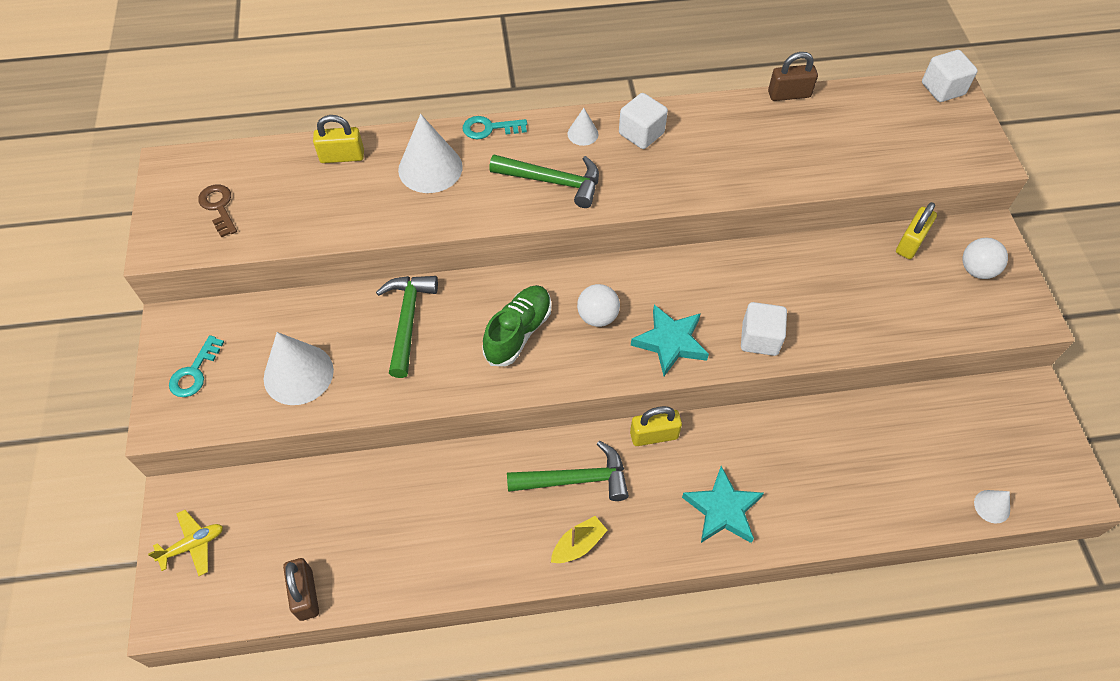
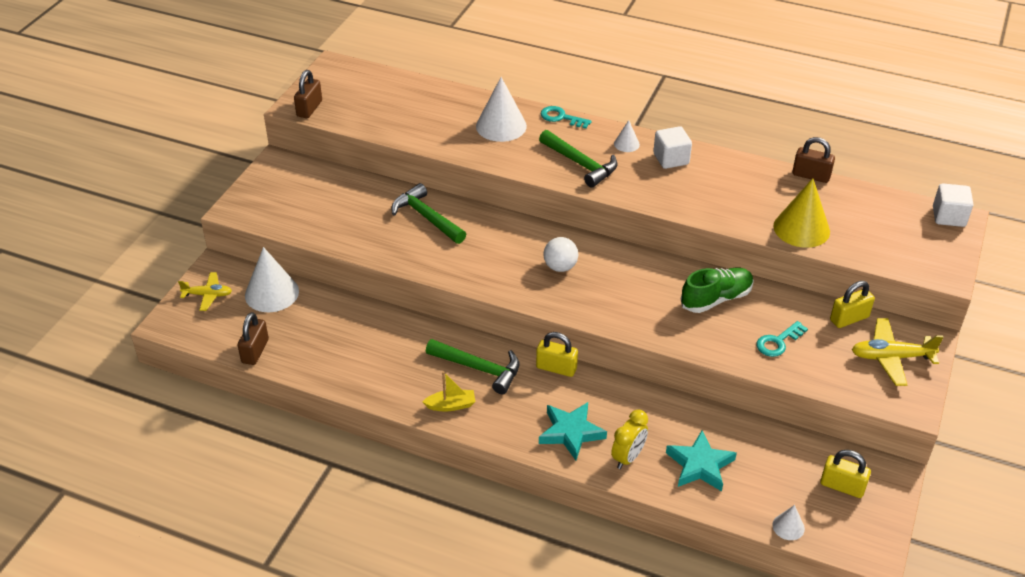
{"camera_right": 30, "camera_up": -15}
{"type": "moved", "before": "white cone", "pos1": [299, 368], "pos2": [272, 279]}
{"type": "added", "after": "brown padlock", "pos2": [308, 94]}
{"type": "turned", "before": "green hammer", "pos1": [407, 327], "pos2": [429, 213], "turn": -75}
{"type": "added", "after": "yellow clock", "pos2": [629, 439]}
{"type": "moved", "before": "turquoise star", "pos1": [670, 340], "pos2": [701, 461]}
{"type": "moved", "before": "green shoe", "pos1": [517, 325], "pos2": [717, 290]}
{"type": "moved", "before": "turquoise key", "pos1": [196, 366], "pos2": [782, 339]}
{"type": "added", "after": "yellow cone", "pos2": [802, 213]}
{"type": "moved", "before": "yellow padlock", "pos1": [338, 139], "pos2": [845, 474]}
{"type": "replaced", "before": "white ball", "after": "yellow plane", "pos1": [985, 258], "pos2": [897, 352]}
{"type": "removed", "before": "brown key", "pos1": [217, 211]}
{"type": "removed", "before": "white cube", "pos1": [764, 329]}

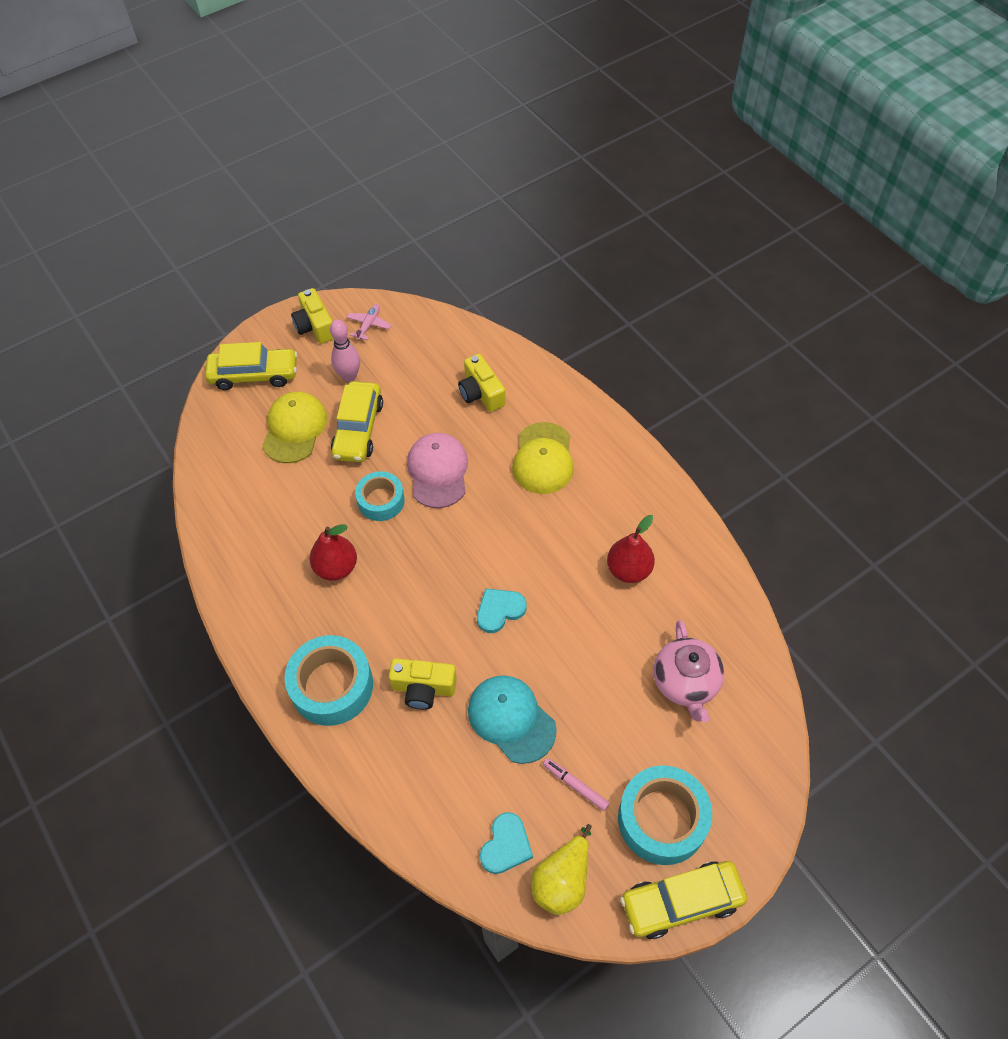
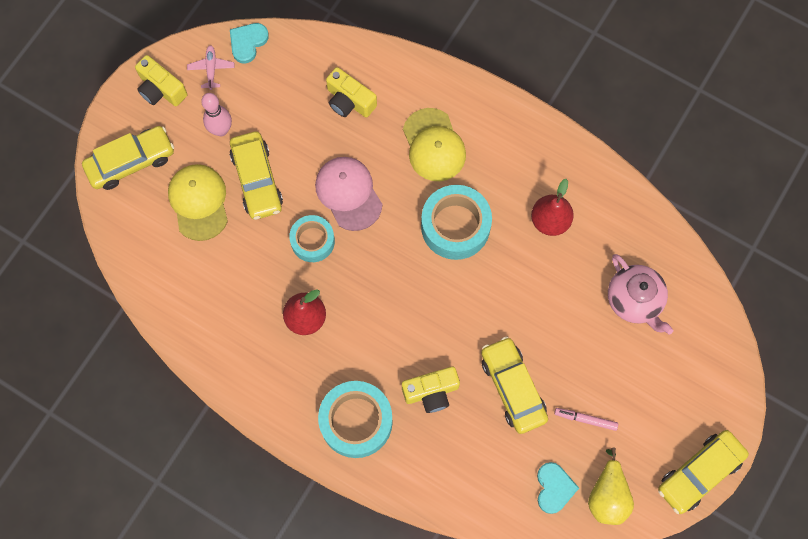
{"camera_right": -25, "camera_up": 15}
{"type": "moved", "before": "turquoise heart", "pos1": [502, 610], "pos2": [249, 43]}
{"type": "moved", "before": "turquoise tape", "pos1": [665, 815], "pos2": [456, 222]}
{"type": "replaced", "before": "turquoise cap", "after": "yellow car", "pos1": [512, 719], "pos2": [514, 385]}

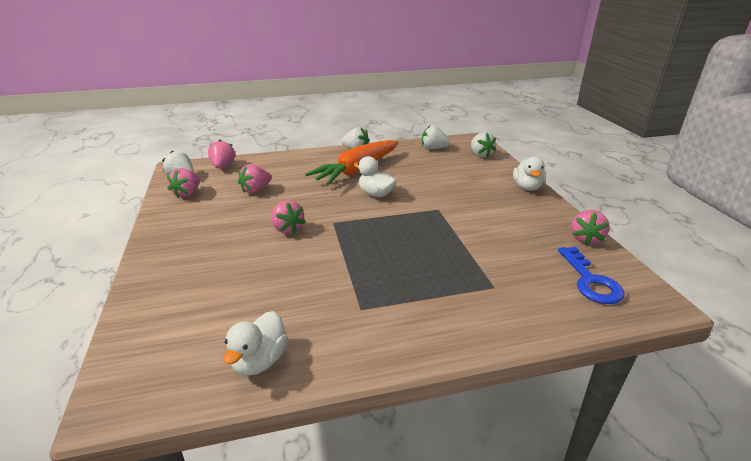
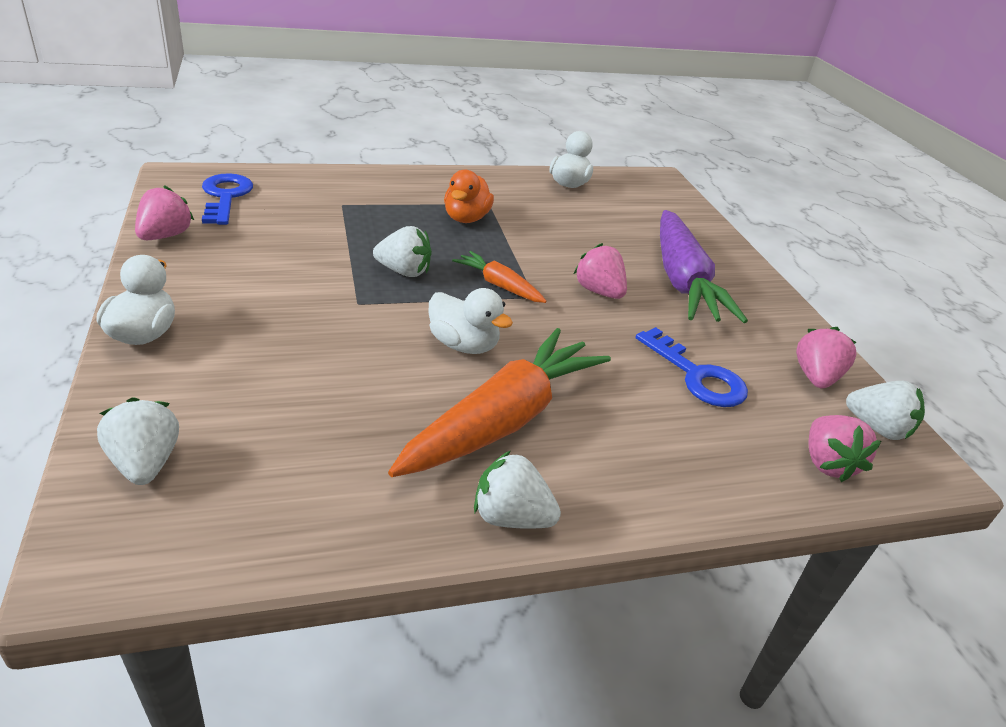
{"camera_right": 175, "camera_up": 5}
{"type": "moved", "before": "white strawberry", "pos1": [436, 137], "pos2": [402, 251]}
{"type": "added", "after": "orange duck", "pos2": [469, 196]}
{"type": "added", "after": "orange carrot", "pos2": [499, 277]}
{"type": "replaced", "before": "pink strawberry", "after": "blue key", "pos1": [255, 179], "pos2": [692, 367]}
{"type": "added", "after": "purple carrot", "pos2": [704, 266]}

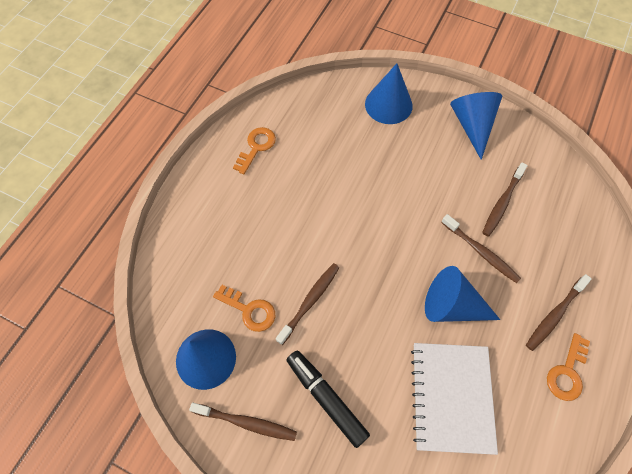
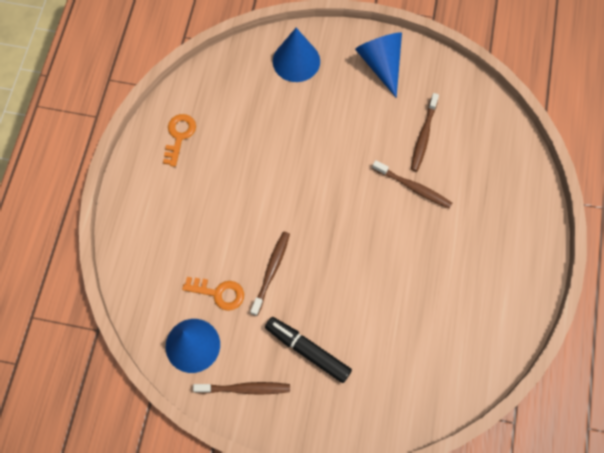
{"camera_right": -15, "camera_up": 5}
{"type": "removed", "before": "white notebook", "pos1": [454, 399]}
{"type": "removed", "before": "blue cone", "pos1": [462, 294]}
{"type": "removed", "before": "brown toothbrush", "pos1": [559, 312]}
{"type": "removed", "before": "orange key", "pos1": [568, 367]}

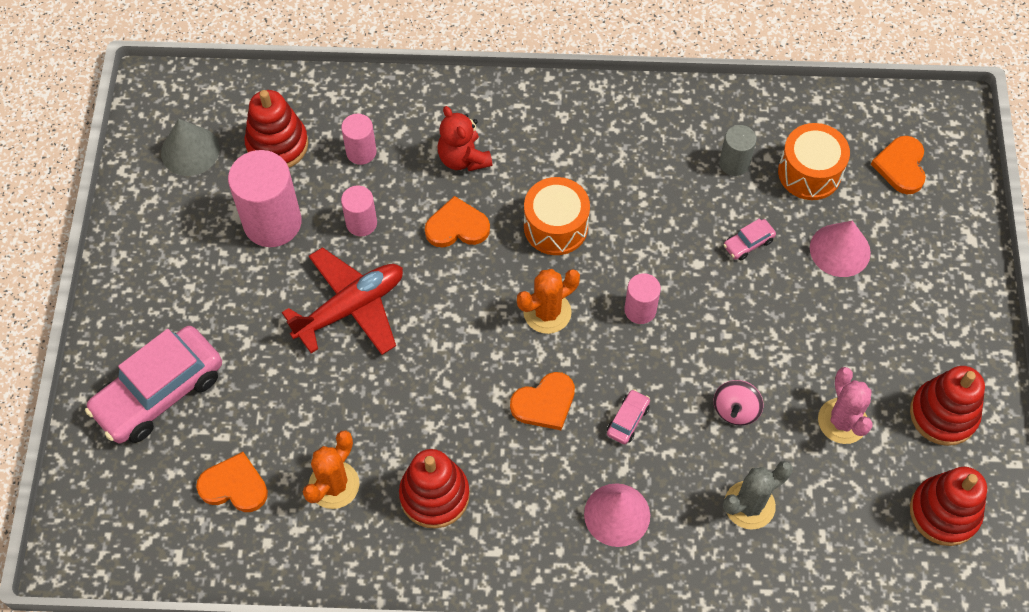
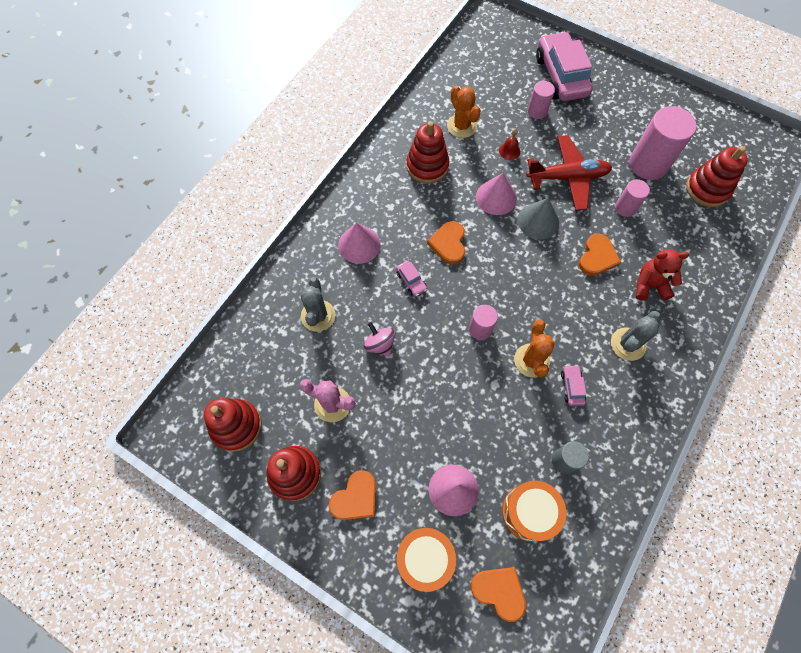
{"camera_right": 120, "camera_up": 5}
{"type": "moved", "before": "orange heart", "pos1": [232, 482], "pos2": [352, 495]}
{"type": "moved", "before": "orange drum", "pos1": [557, 216], "pos2": [426, 560]}
{"type": "added", "after": "pink cone", "pos2": [496, 194]}
{"type": "added", "after": "red bell", "pos2": [509, 144]}
{"type": "moved", "before": "orange cactus", "pos1": [548, 301], "pos2": [534, 348]}
{"type": "moved", "before": "grey cone", "pos1": [190, 147], "pos2": [538, 218]}
{"type": "turned", "before": "red plane", "pos1": [342, 301], "pos2": [569, 172], "turn": -90}
{"type": "moved", "before": "pink cylinder", "pos1": [359, 139], "pos2": [541, 100]}
{"type": "moved", "before": "pink car", "pos1": [749, 240], "pos2": [573, 385]}
{"type": "added", "after": "grey cactus", "pos2": [636, 336]}

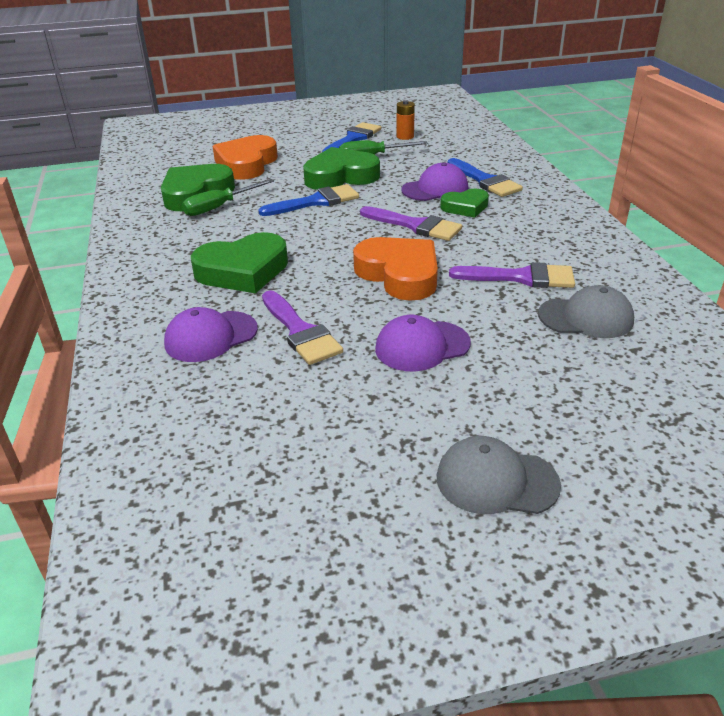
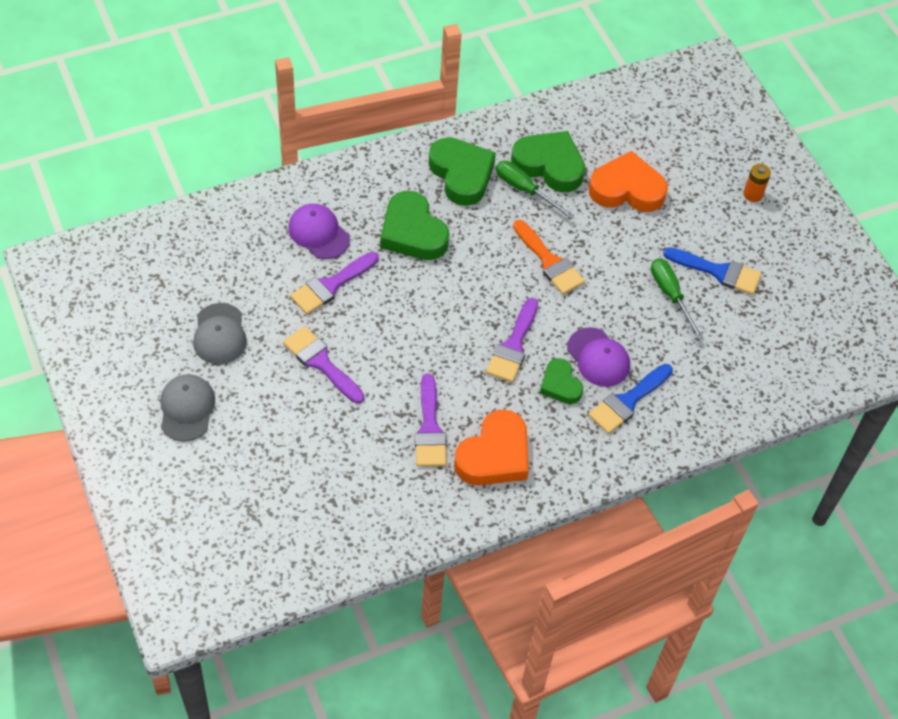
{"camera_right": 75, "camera_up": 20}
{"type": "moved", "before": "grey cap", "pos1": [586, 311], "pos2": [220, 333]}
{"type": "replaced", "before": "purple cap", "after": "purple brush", "pos1": [423, 343], "pos2": [323, 364]}
{"type": "moved", "before": "green heart", "pos1": [341, 168], "pos2": [462, 171]}
{"type": "moved", "before": "orange heart", "pos1": [395, 269], "pos2": [491, 447]}
{"type": "recoloured", "before": "blue brush", "after": "orange brush", "pos1": [308, 200], "pos2": [549, 257]}
{"type": "moved", "before": "orange battery", "pos1": [405, 120], "pos2": [757, 183]}

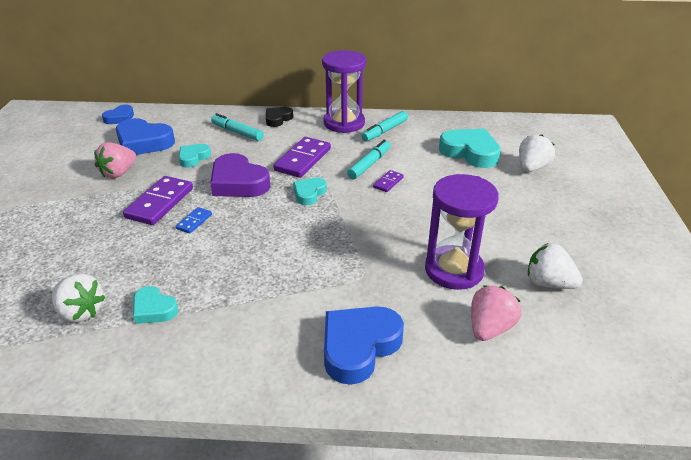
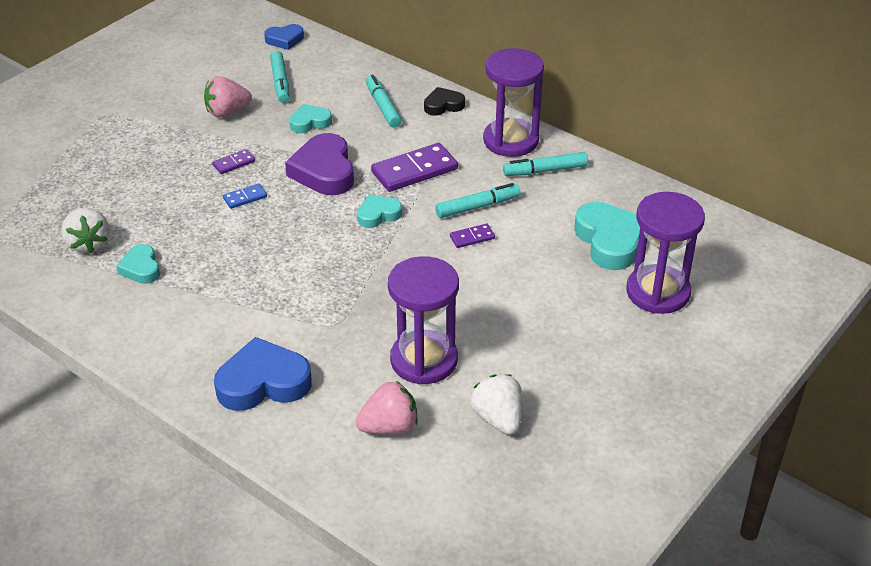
{"camera_right": 35, "camera_up": 5}
{"type": "resized", "before": "purple domino", "pos1": [158, 200], "pos2": [233, 161], "scale": 0.49}
{"type": "replaced", "before": "blue heart", "after": "turquoise marker", "pos1": [145, 136], "pos2": [279, 77]}
{"type": "replaced", "before": "white strawberry", "after": "purple hourglass", "pos1": [537, 153], "pos2": [665, 253]}

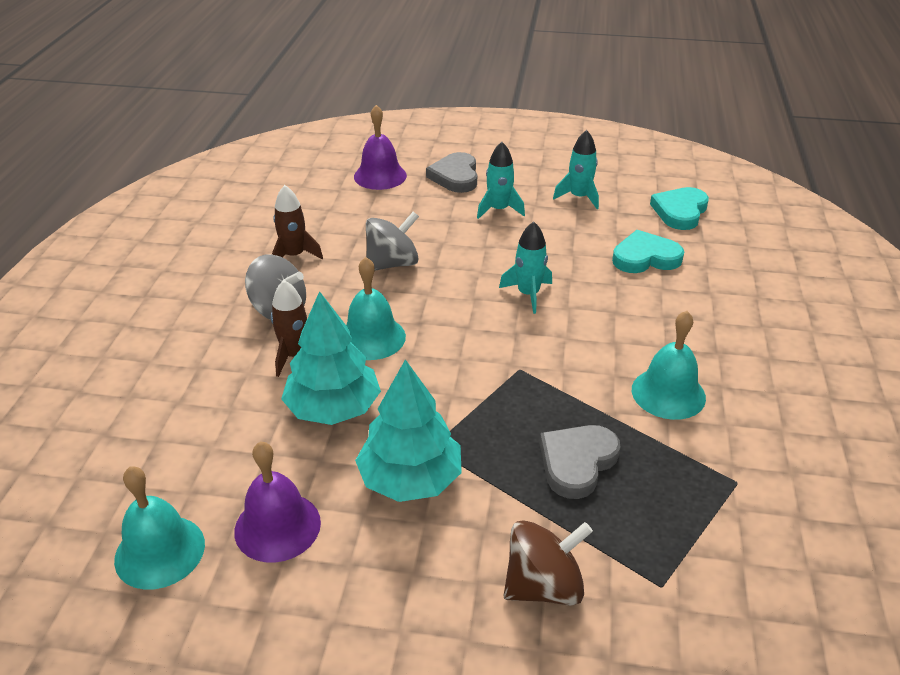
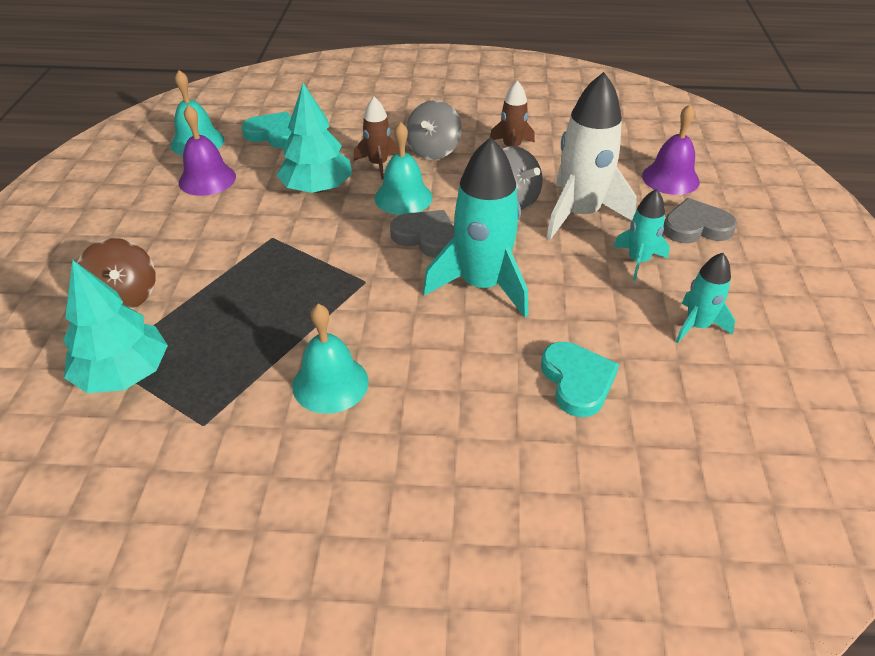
{"camera_right": 85, "camera_up": 5}
{"type": "moved", "before": "turquoise tree", "pos1": [408, 430], "pos2": [115, 326]}
{"type": "moved", "before": "turquoise heart", "pos1": [679, 208], "pos2": [267, 130]}
{"type": "moved", "before": "grey heart", "pos1": [580, 462], "pos2": [422, 234]}
{"type": "resized", "before": "turquoise rocket", "pos1": [525, 268], "pos2": [475, 227], "scale": 1.87}
{"type": "added", "after": "white rocket", "pos2": [591, 156]}

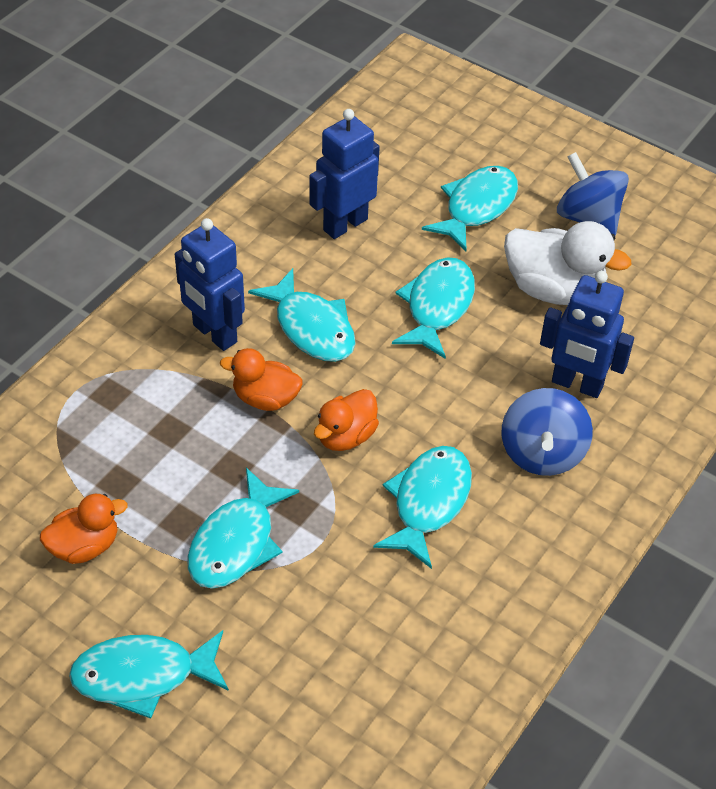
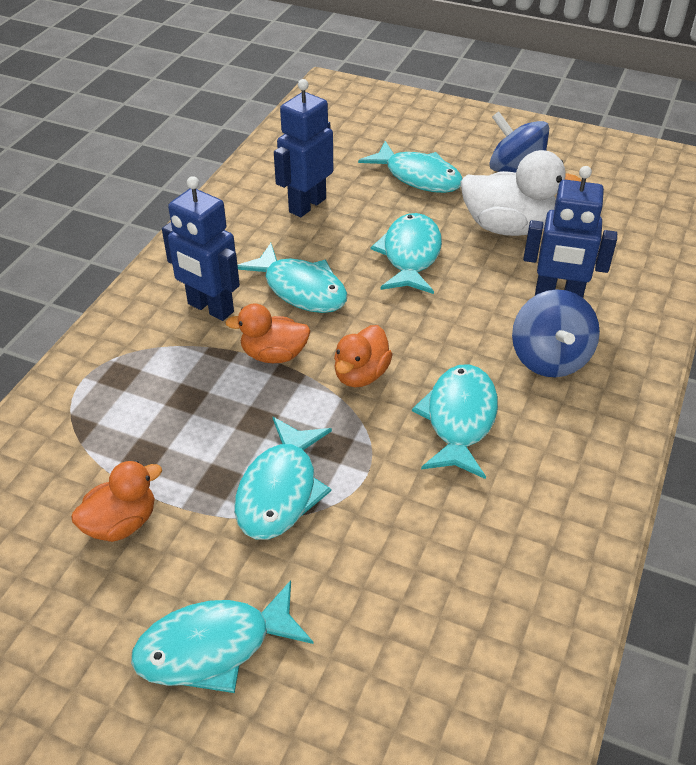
{"camera_right": -10, "camera_up": -5}
{"type": "turned", "before": "turquoise fish", "pos1": [470, 208], "pos2": [410, 167], "turn": 105}

